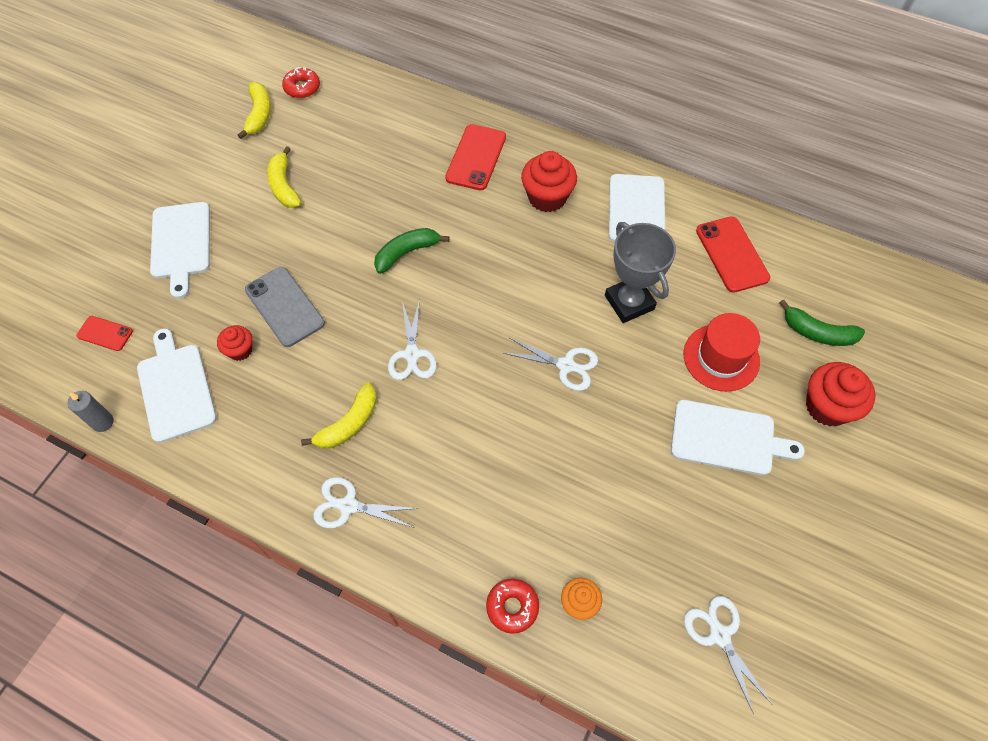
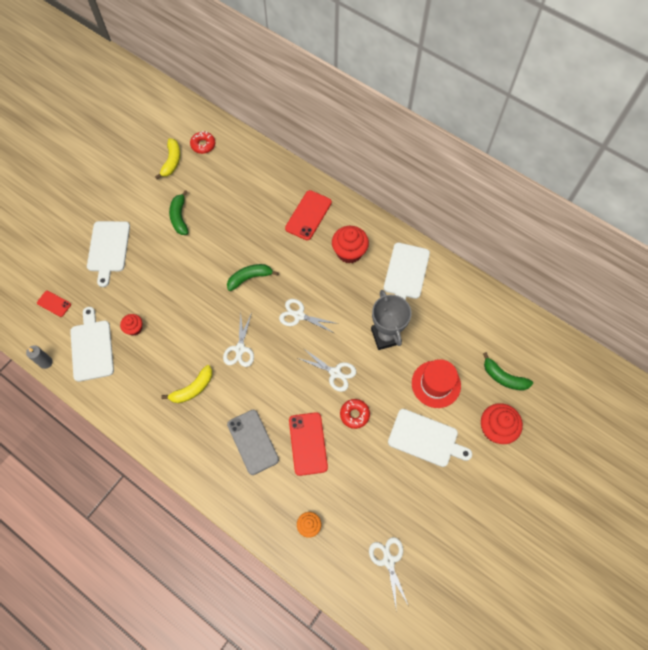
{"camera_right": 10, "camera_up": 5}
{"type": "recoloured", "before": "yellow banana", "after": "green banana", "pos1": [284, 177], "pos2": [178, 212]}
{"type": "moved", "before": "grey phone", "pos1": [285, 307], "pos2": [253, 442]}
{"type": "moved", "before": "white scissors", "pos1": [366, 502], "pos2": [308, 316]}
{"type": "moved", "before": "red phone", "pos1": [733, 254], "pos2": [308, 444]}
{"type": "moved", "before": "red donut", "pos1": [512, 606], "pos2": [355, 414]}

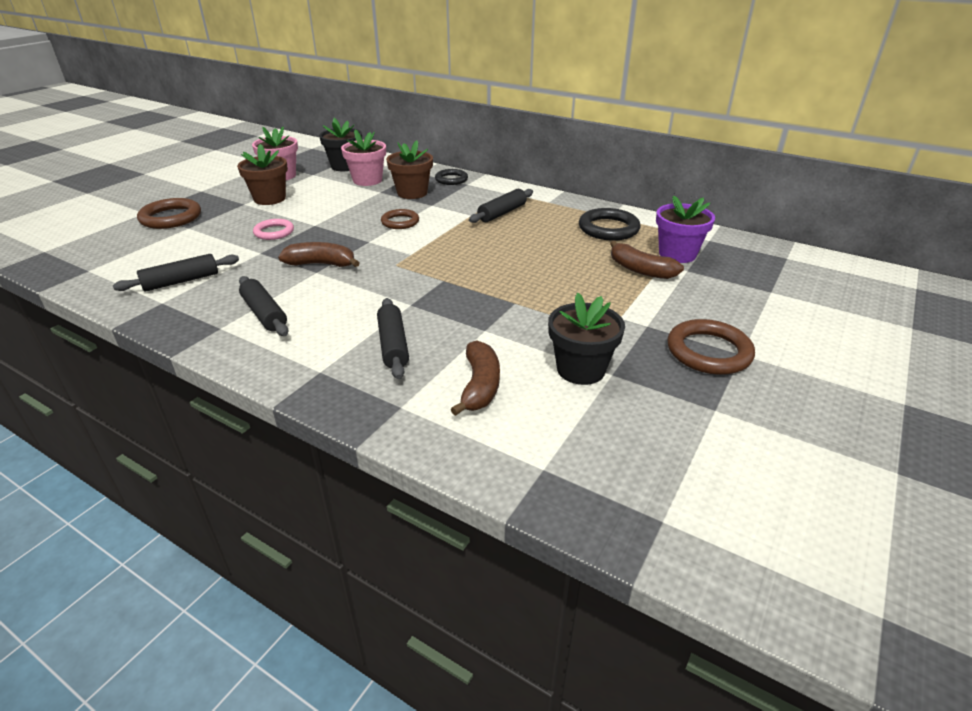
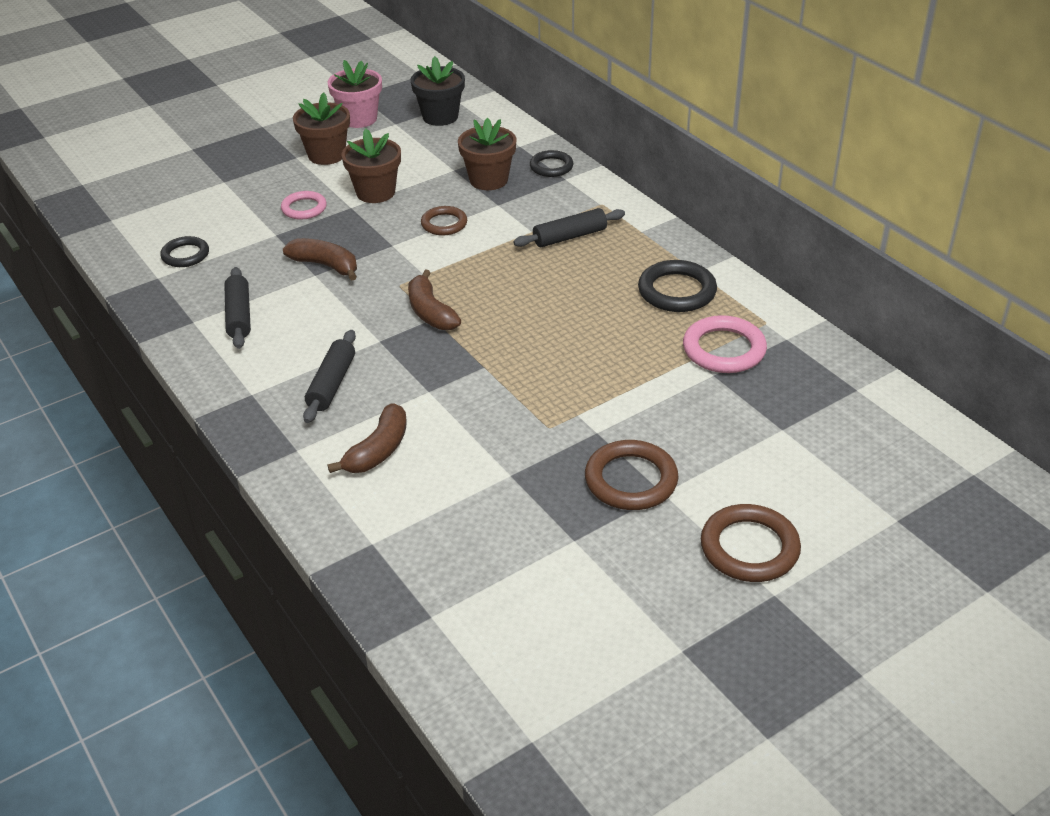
{"camera_right": 25, "camera_up": 5}
{"type": "replaced", "before": "black rolling pin", "after": "black ring", "pos1": [176, 273], "pos2": [184, 251]}
{"type": "added", "after": "brown flower pot", "pos2": [371, 165]}
{"type": "moved", "before": "brown banana", "pos1": [647, 260], "pos2": [434, 300]}
{"type": "replaced", "before": "purple flower pot", "after": "pink ring", "pos1": [685, 229], "pos2": [725, 344]}
{"type": "moved", "before": "brown ring", "pos1": [169, 213], "pos2": [751, 543]}
{"type": "removed", "before": "pink flower pot", "pos1": [363, 157]}
{"type": "removed", "before": "black flower pot", "pos1": [586, 339]}

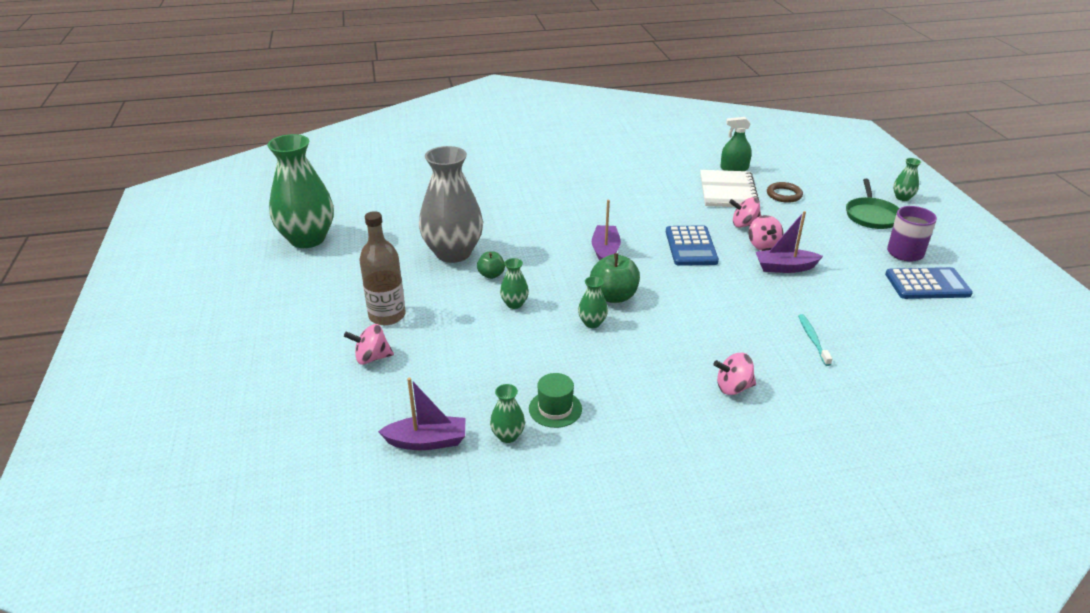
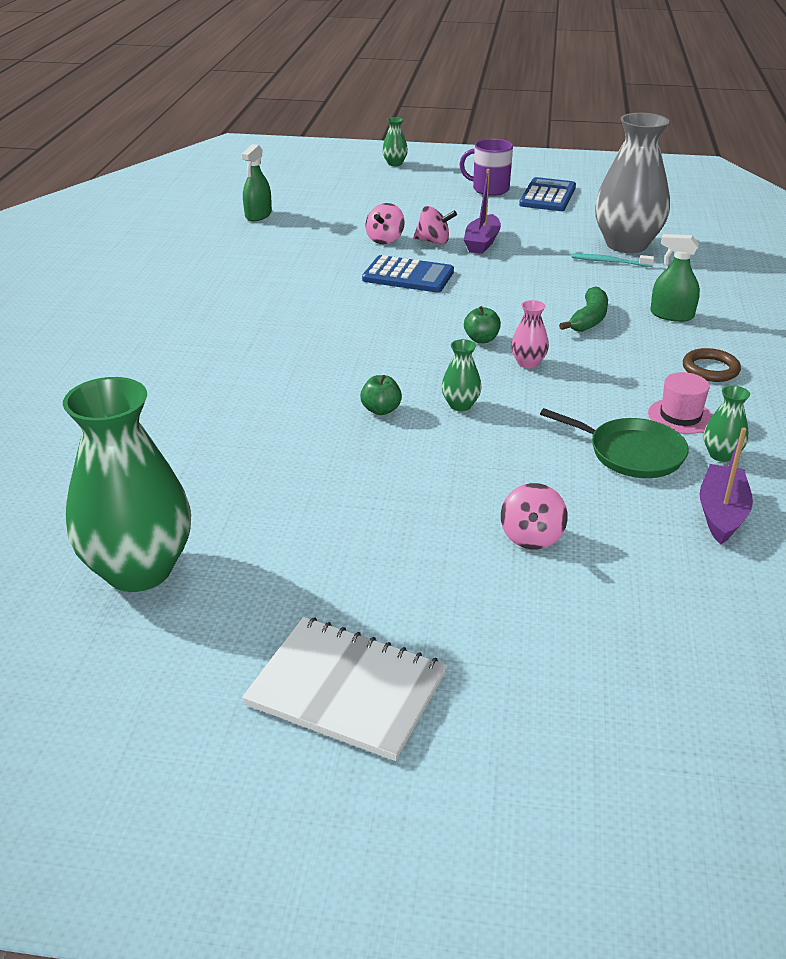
{"camera_right": -70, "camera_up": 0}
{"type": "moved", "before": "white notebook", "pos1": [730, 188], "pos2": [344, 689]}
{"type": "resized", "before": "green apple", "pos1": [615, 278], "pos2": [482, 324], "scale": 0.59}
{"type": "recoloured", "before": "green vase", "after": "pink vase", "pos1": [593, 302], "pos2": [530, 334]}
{"type": "moved", "before": "green pan", "pos1": [872, 204], "pos2": [614, 443]}
{"type": "added", "after": "green banana", "pos2": [583, 309]}
{"type": "moved", "before": "grey vase", "pos1": [451, 204], "pos2": [632, 183]}
{"type": "recoloured", "before": "green hat", "after": "pink hat", "pos1": [555, 400], "pos2": [680, 403]}
{"type": "replaced", "before": "pink spinning top", "after": "green spray bottle", "pos1": [734, 374], "pos2": [675, 278]}
{"type": "moved", "before": "brown ring", "pos1": [785, 192], "pos2": [712, 365]}
{"type": "removed", "before": "brown bottle", "pos1": [382, 268]}
{"type": "removed", "before": "purple boat", "pos1": [606, 230]}

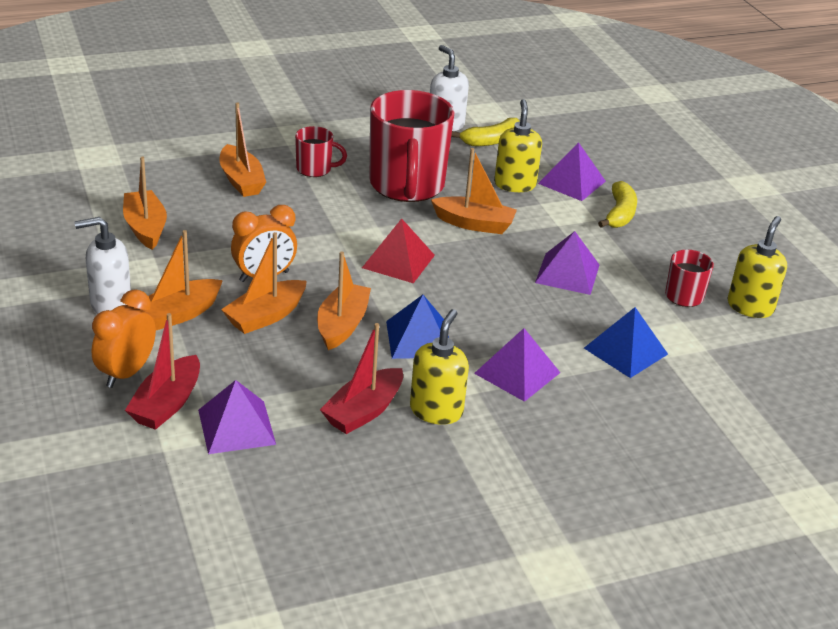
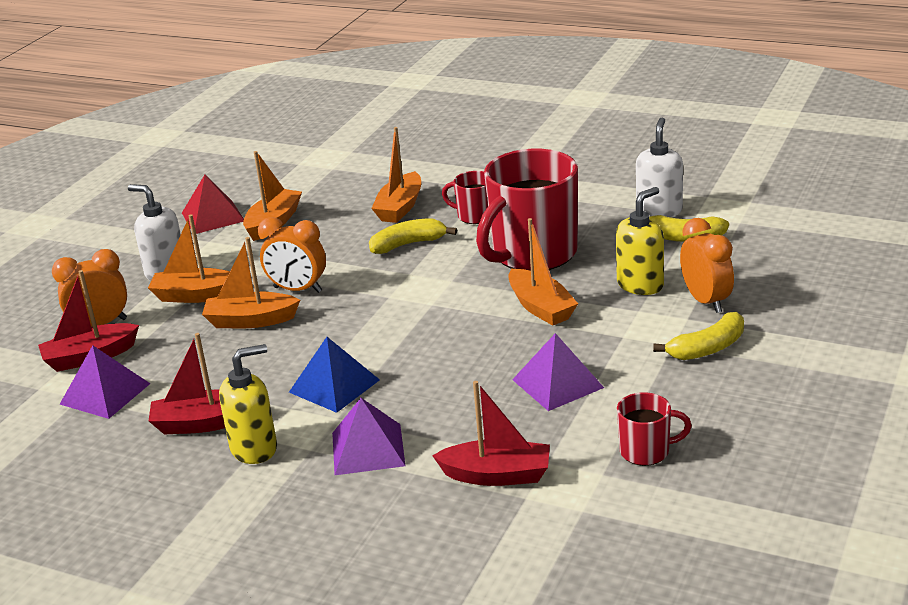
{"camera_right": 50, "camera_up": -5}
{"type": "moved", "before": "red pyramid", "pos1": [398, 250], "pos2": [213, 204]}
{"type": "added", "after": "yellow banana", "pos2": [413, 236]}
{"type": "replaced", "before": "blue pyramid", "after": "red boat", "pos1": [626, 342], "pos2": [491, 433]}
{"type": "turned", "before": "red mug", "pos1": [321, 151], "pos2": [465, 197], "turn": 150}
{"type": "replaced", "before": "purple pyramid", "after": "orange clock", "pos1": [572, 171], "pos2": [707, 265]}
{"type": "removed", "before": "orange boat", "pos1": [344, 300]}
{"type": "removed", "before": "yellow soap dispenser", "pos1": [757, 267]}

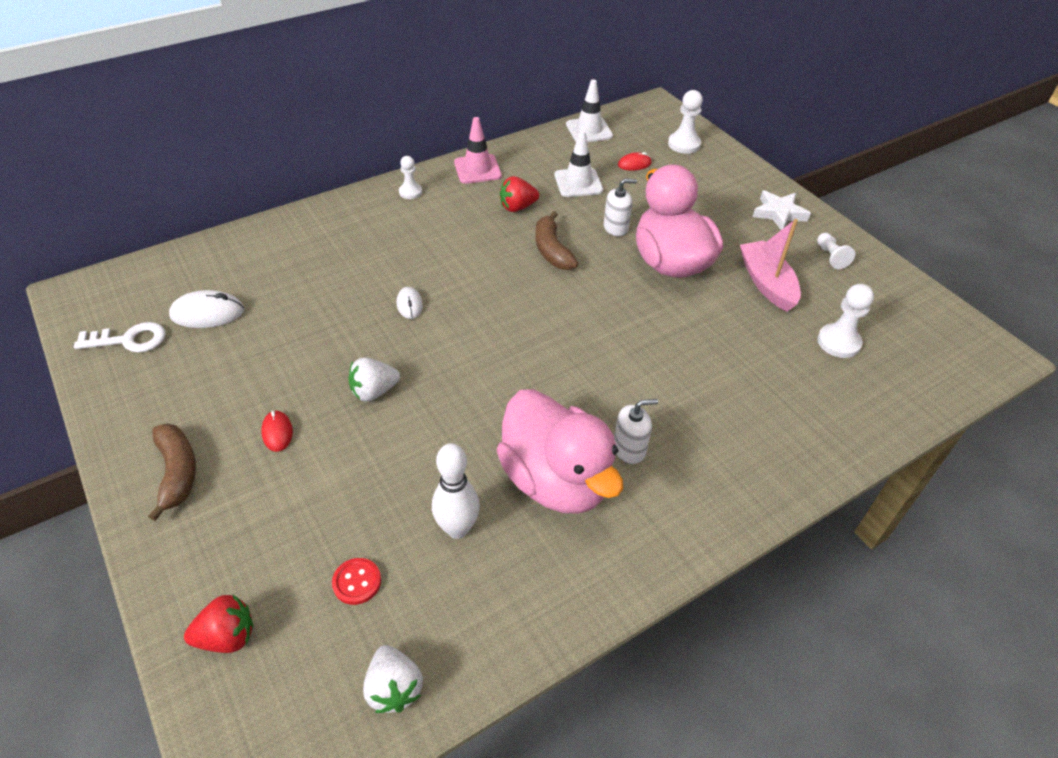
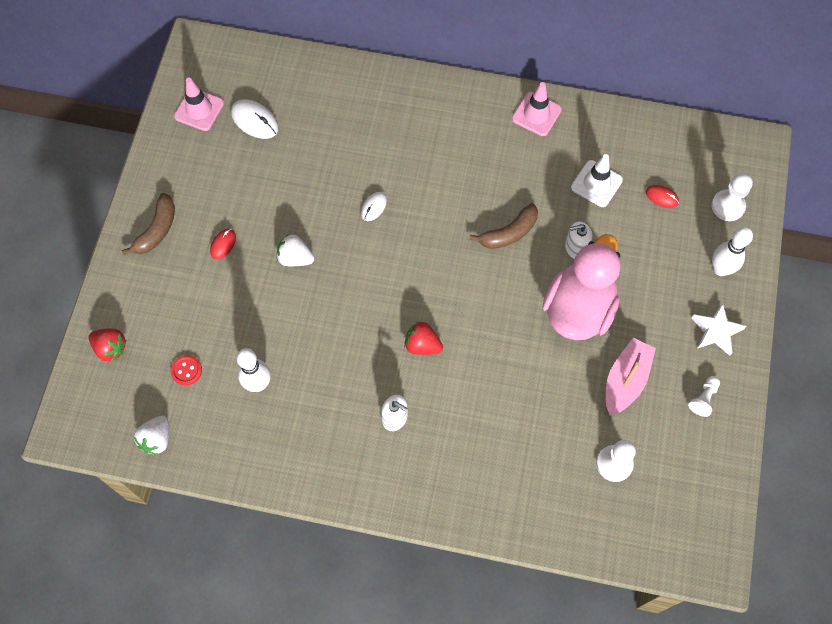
{"camera_right": 45, "camera_up": 20}
{"type": "replaced", "before": "white key", "after": "pink traffic cone", "pos1": [120, 337], "pos2": [199, 104]}
{"type": "moved", "before": "red strawberry", "pos1": [519, 194], "pos2": [423, 338]}
{"type": "turned", "before": "brown banana", "pos1": [556, 240], "pos2": [503, 226], "turn": -150}
{"type": "turned", "before": "white soap dispenser", "pos1": [620, 208], "pos2": [579, 240], "turn": 135}
{"type": "added", "after": "white bowling pin", "pos2": [732, 251]}
{"type": "removed", "before": "white pawn", "pos1": [410, 177]}
{"type": "removed", "before": "pink duck", "pos1": [560, 451]}
{"type": "removed", "before": "white traffic cone", "pos1": [589, 110]}

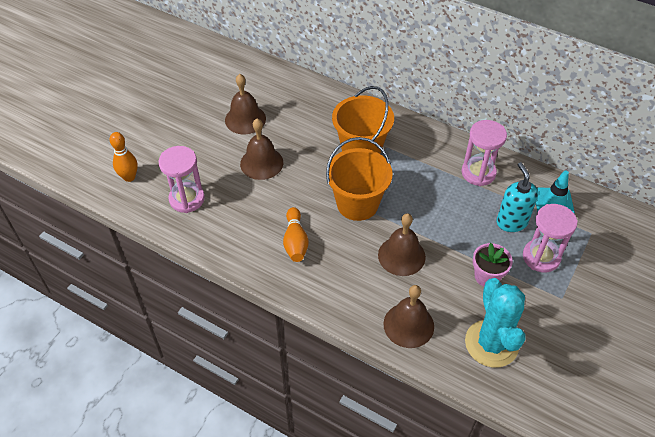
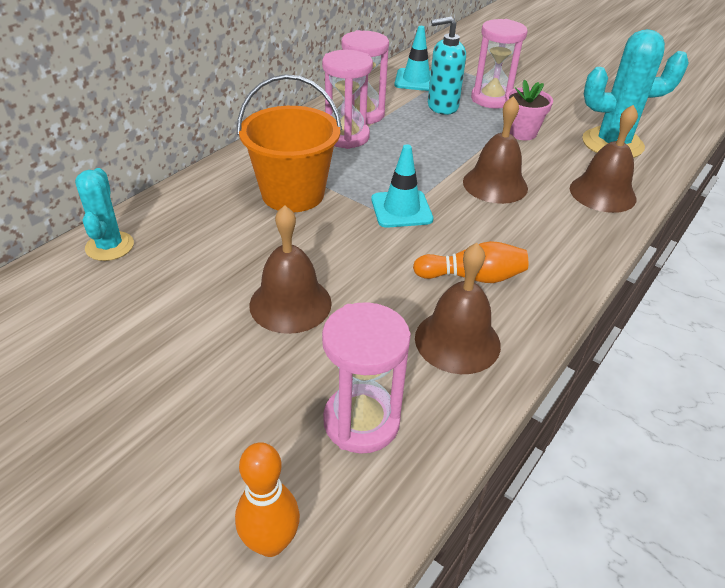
{"camera_right": -85, "camera_up": -10}
{"type": "added", "after": "turquoise cactus", "pos2": [104, 214]}
{"type": "added", "after": "pink hourglass", "pos2": [347, 99]}
{"type": "replaced", "before": "orange bucket", "after": "turquoise traffic cone", "pos1": [359, 179], "pos2": [402, 186]}
{"type": "moved", "before": "brown bell", "pos1": [245, 104], "pos2": [458, 308]}

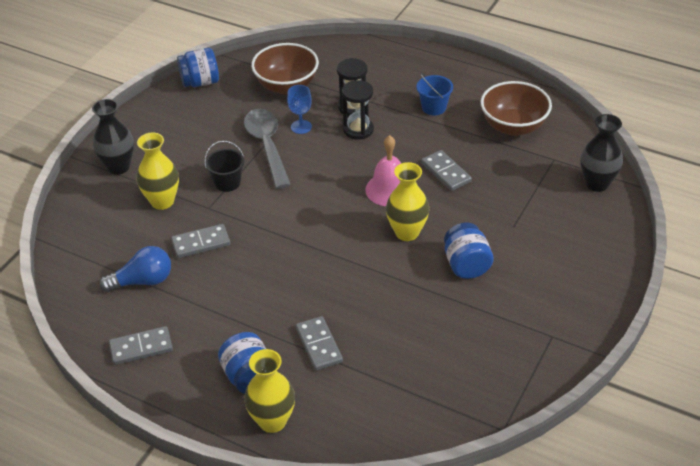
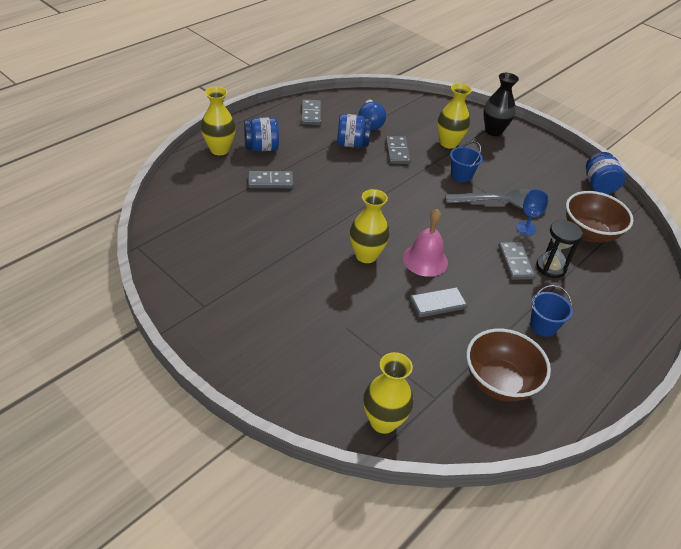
{"camera_right": 100, "camera_up": 0}
{"type": "moved", "before": "blue jar", "pos1": [469, 251], "pos2": [354, 131]}
{"type": "recoloured", "before": "black vase", "after": "yellow vase", "pos1": [601, 153], "pos2": [388, 393]}
{"type": "recoloured", "before": "black bucket", "after": "blue bucket", "pos1": [224, 166], "pos2": [466, 162]}
{"type": "replaced", "before": "black hourglass", "after": "grey domino", "pos1": [358, 110], "pos2": [516, 261]}

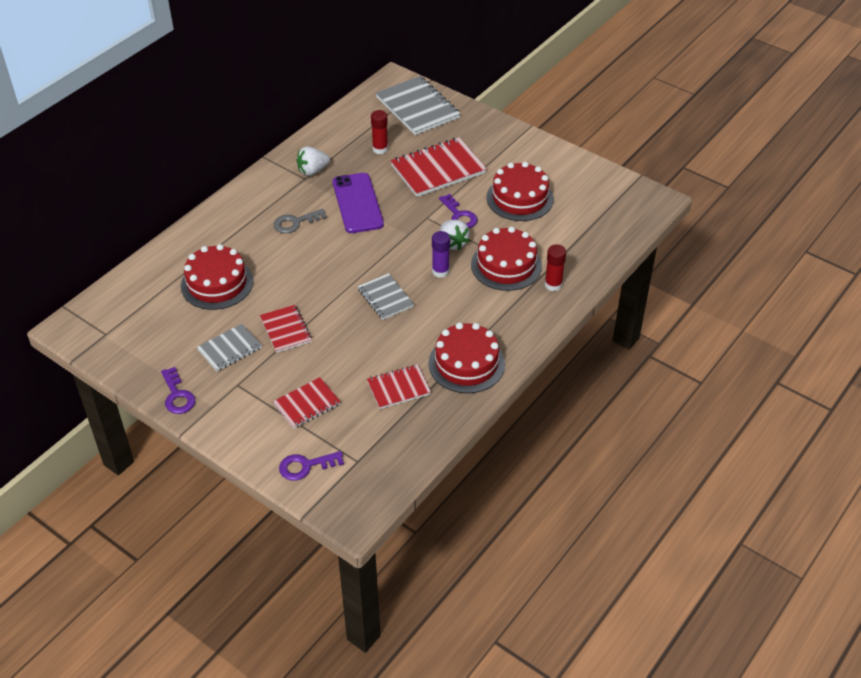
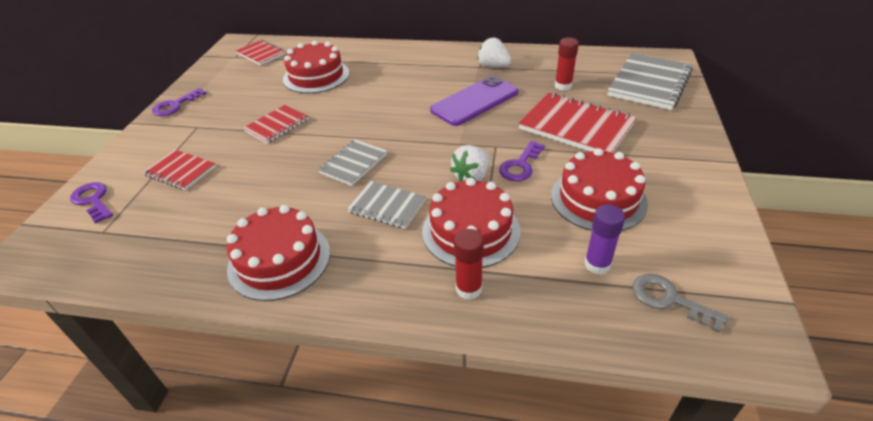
{"camera_right": 65, "camera_up": -5}
{"type": "moved", "before": "red notebook", "pos1": [399, 387], "pos2": [261, 52]}
{"type": "moved", "before": "grey notebook", "pos1": [229, 347], "pos2": [386, 205]}
{"type": "moved", "before": "purple glue stick", "pos1": [441, 254], "pos2": [604, 240]}
{"type": "moved", "before": "grey key", "pos1": [300, 221], "pos2": [680, 303]}

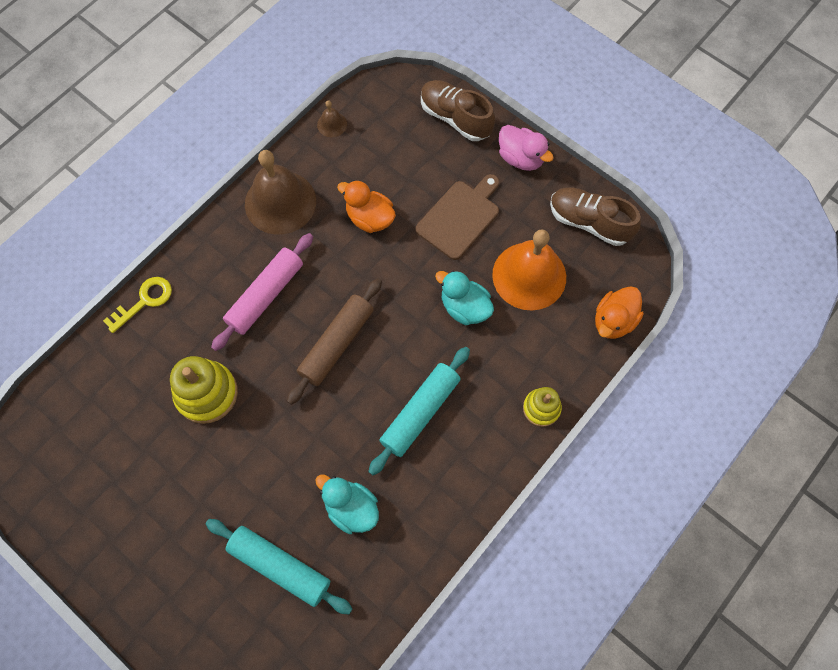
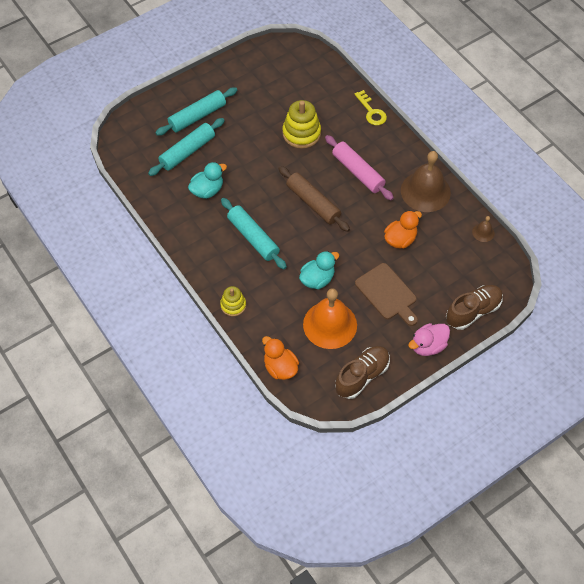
{"camera_right": 105, "camera_up": -10}
{"type": "added", "after": "turquoise rolling pin", "pos2": [196, 111]}

